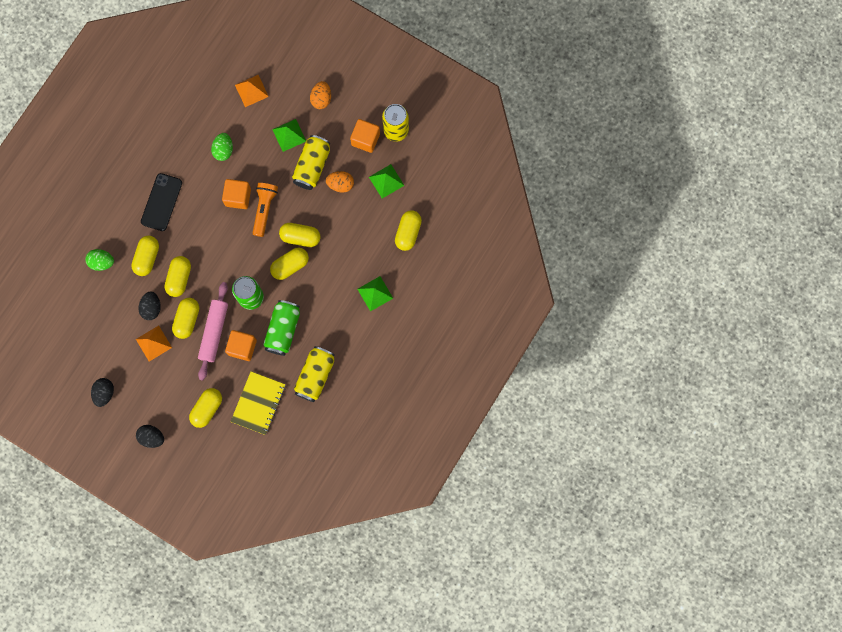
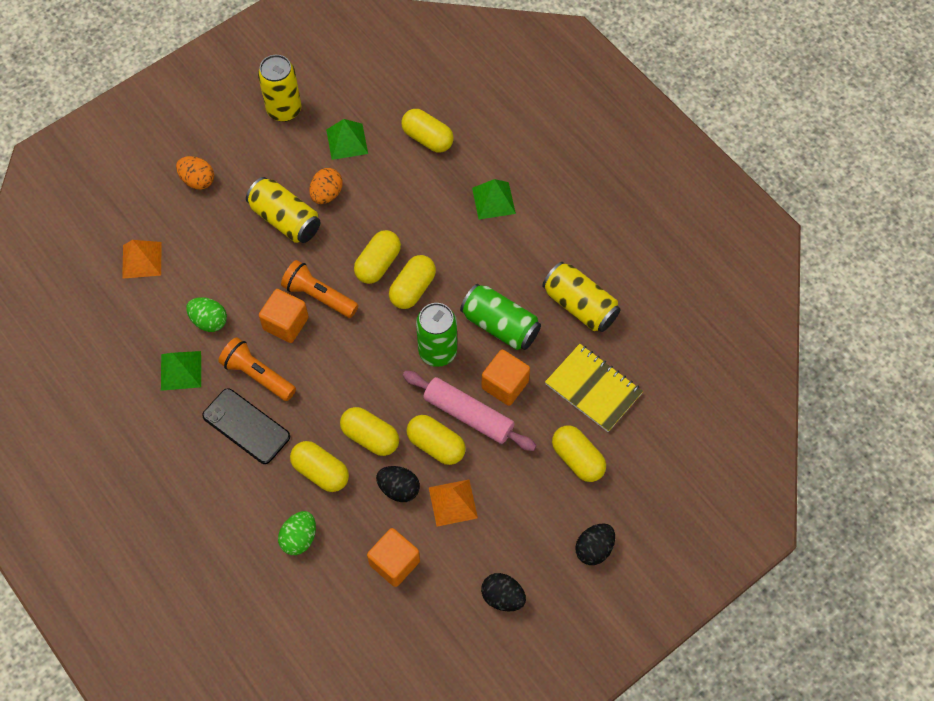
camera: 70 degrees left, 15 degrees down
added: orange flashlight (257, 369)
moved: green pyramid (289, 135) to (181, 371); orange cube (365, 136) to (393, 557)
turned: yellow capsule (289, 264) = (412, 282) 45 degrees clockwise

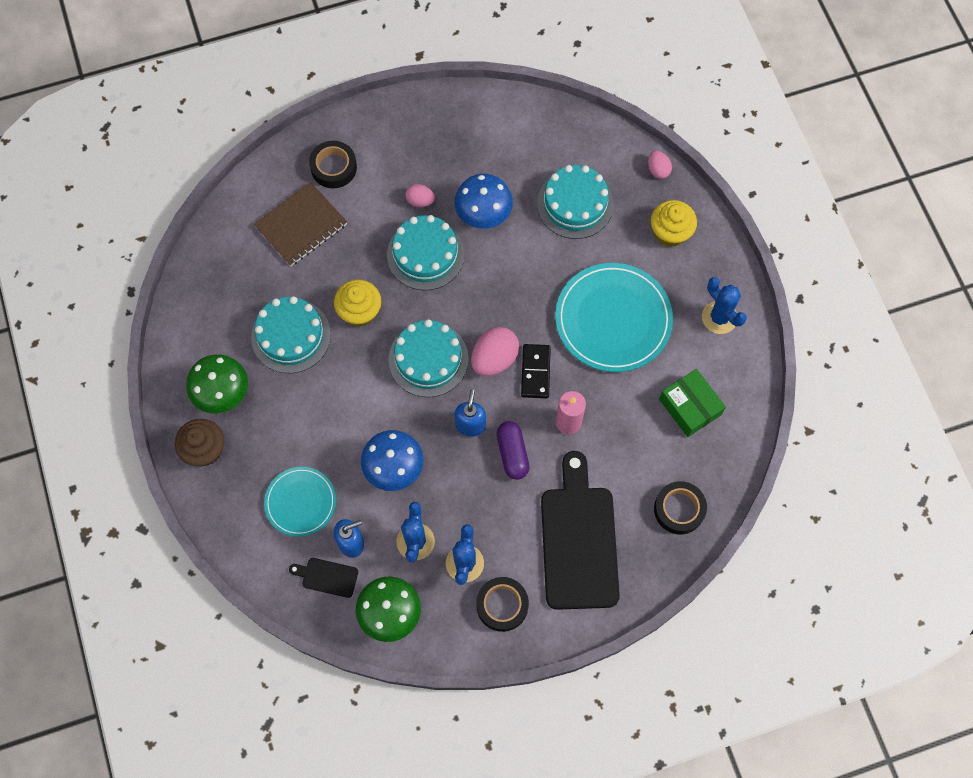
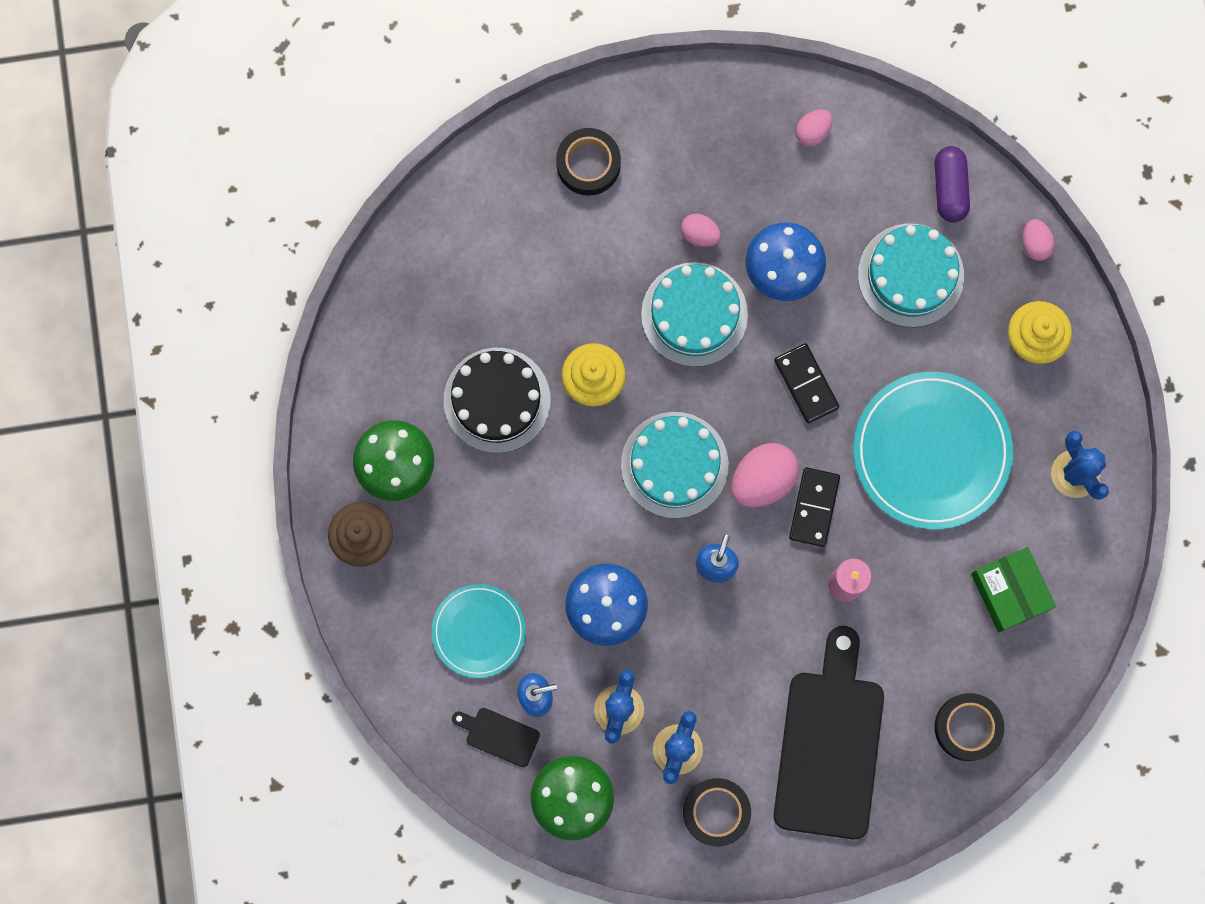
camera: 10 degrees right, 10 degrees up
removed: brown notebook (300, 224)
added: black domino (806, 383); pink egg (814, 127)
moved: purple capsule (513, 450) to (952, 184)
recoloured: turquoise cake (291, 334) to black cake (497, 400)

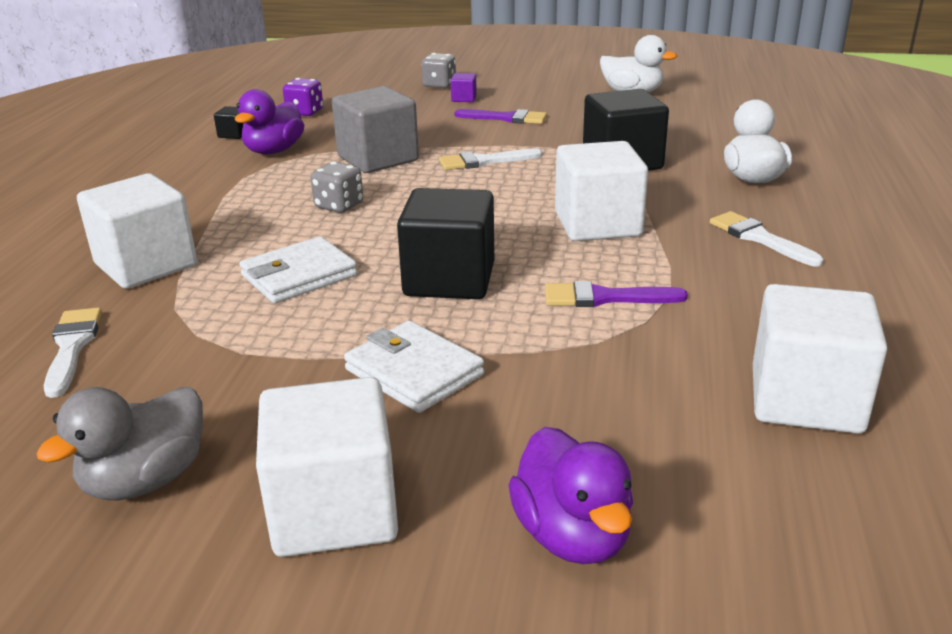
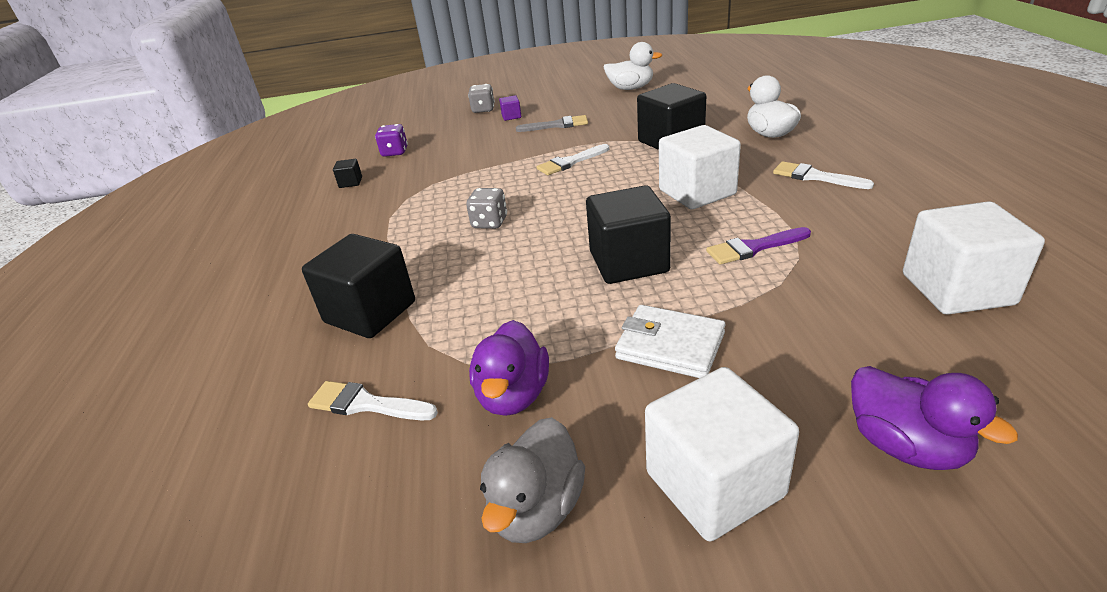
camera: 15 degrees left, 5 degrees up
removed: white wallet (298, 269); grey cube (375, 129)
moved: purple duck (269, 121) to (509, 368)
recoloured: white cube (137, 231) to black cube (358, 286); purple brush (501, 116) to grey brush (552, 123)
turned: white brush (73, 352) = (373, 400) 45 degrees counterclockwise

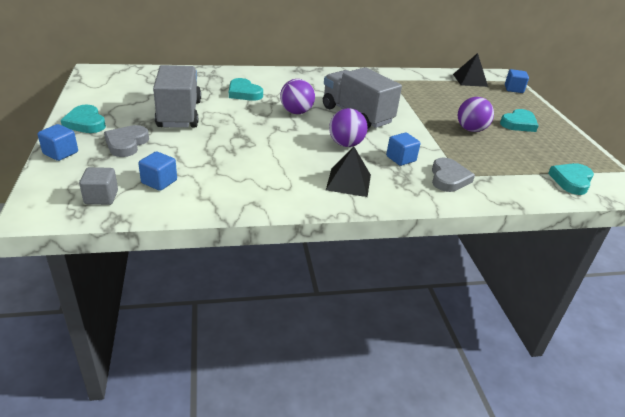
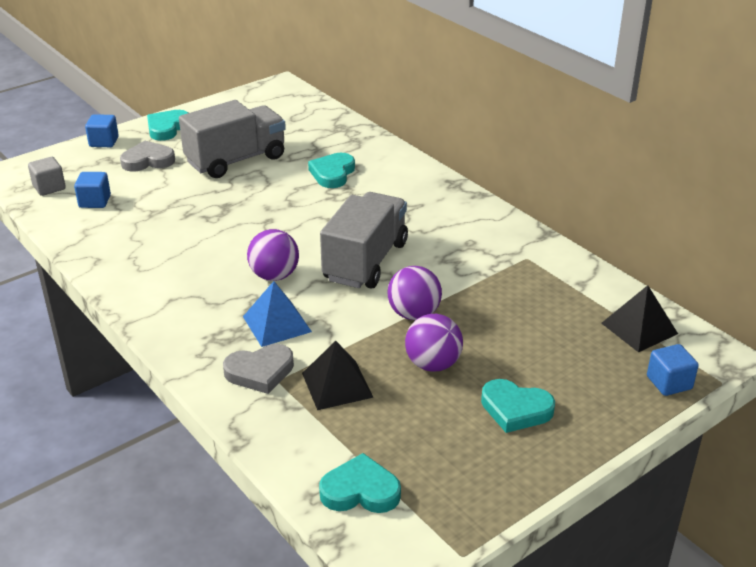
camera: 65 degrees right, 0 degrees up
moved: purple ball (297, 96) to (414, 293); black pyramid (348, 172) to (338, 375)
replaced: blue cube (403, 149) to blue pyramid (277, 314)

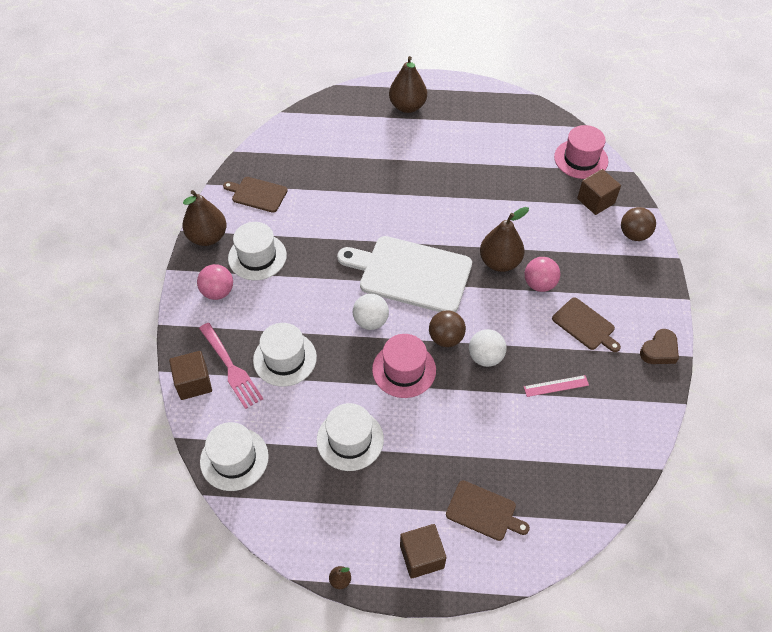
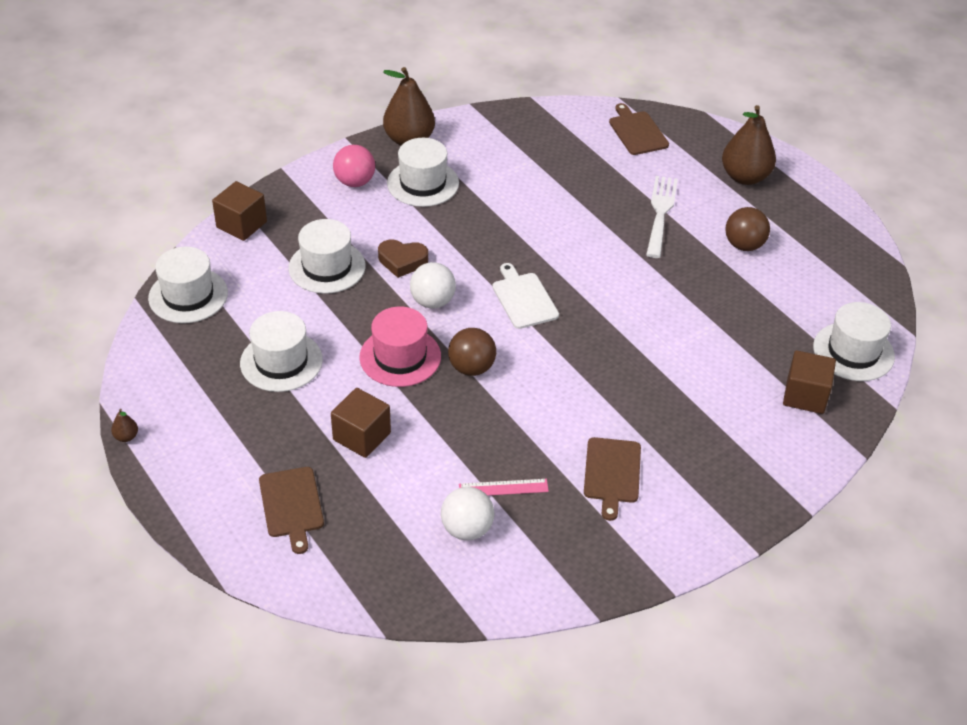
camera: 50 degrees right, 10 degrees down
removed: pink fork (231, 366); brown pear (504, 239); pink ball (542, 274)
added: white fork (662, 217)
moved: brown cutting board (255, 195) to (639, 129); brown cube (423, 551) to (361, 423); white ball (488, 348) to (467, 514); brown ball (638, 224) to (747, 229); brown heart (659, 346) to (403, 258)
recoloured: pink hat (581, 152) to white hat (854, 341)
turned: pink ruler (556, 386) = (504, 487) 45 degrees counterclockwise
resized: white cutting board (404, 274) = (525, 296) x0.51

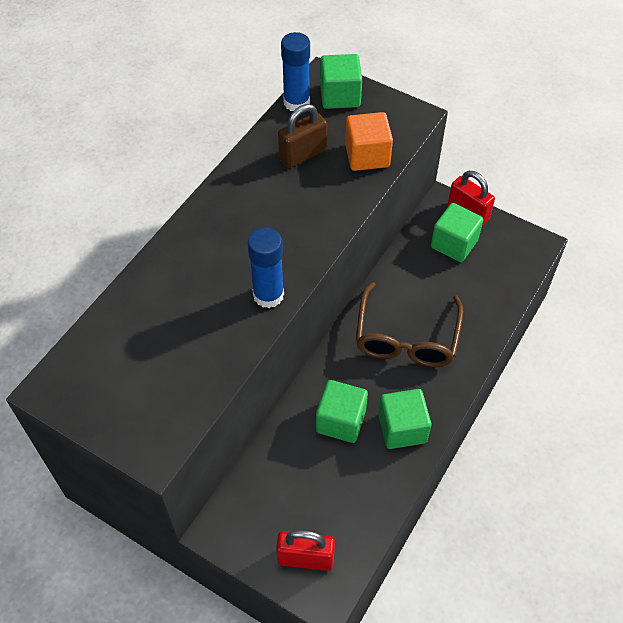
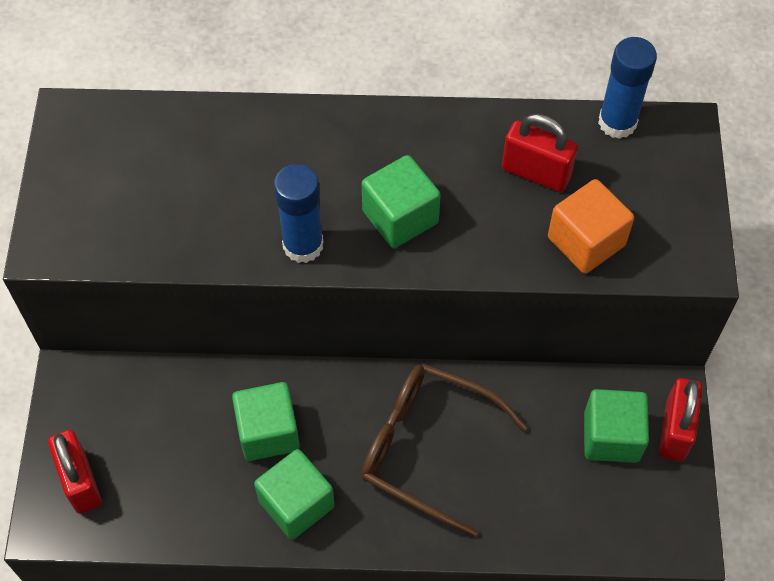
camera: 60 degrees right, 5 degrees up
moved: green cube (341, 81) to (401, 201)
recoloured: brown padlock (302, 136) to red padlock (540, 153)
turned: brown glasses (409, 324) = (444, 450) 45 degrees clockwise

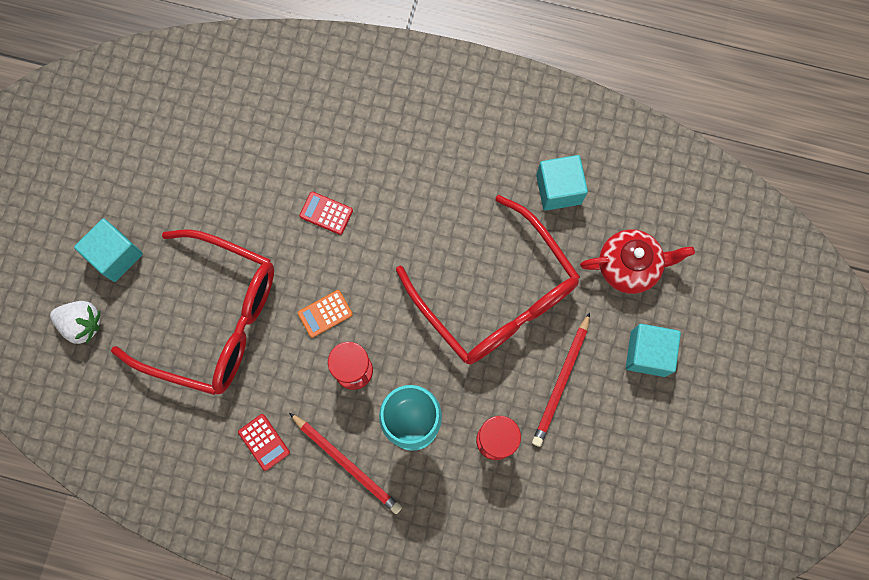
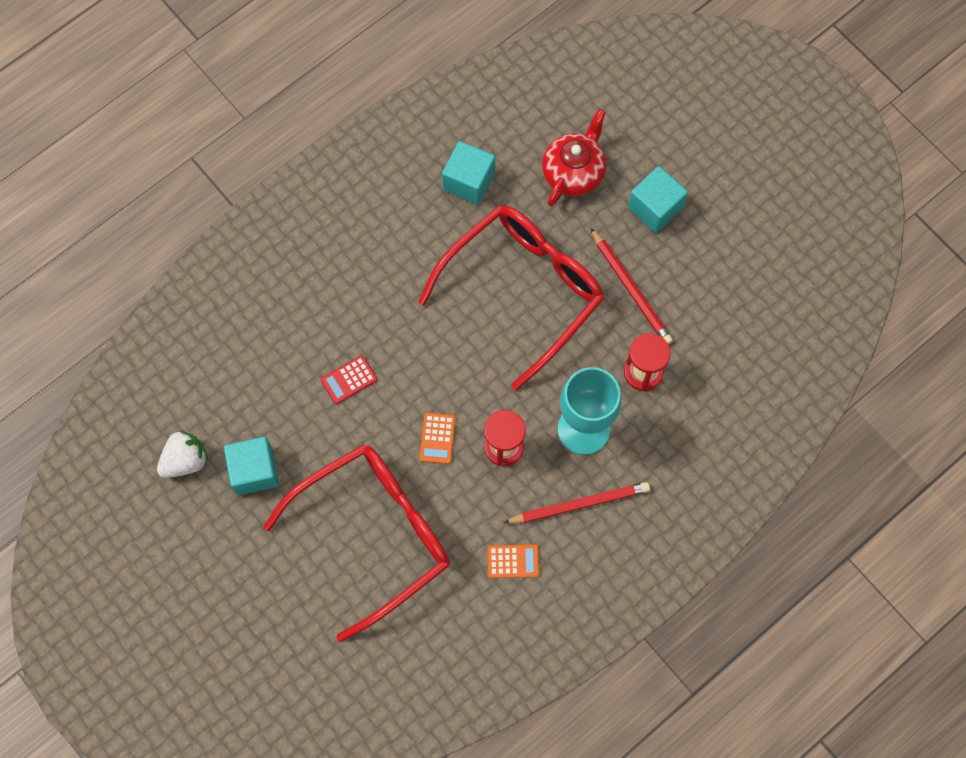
camera: 55 degrees left, 5 degrees down
moved: white strawberry (75, 322) to (182, 454); turquoise cube (108, 250) to (251, 466)
recoloured: red calculator (264, 442) to orange calculator (513, 561)
turned: red glasses (488, 279) = (511, 298) 45 degrees counterclockwise

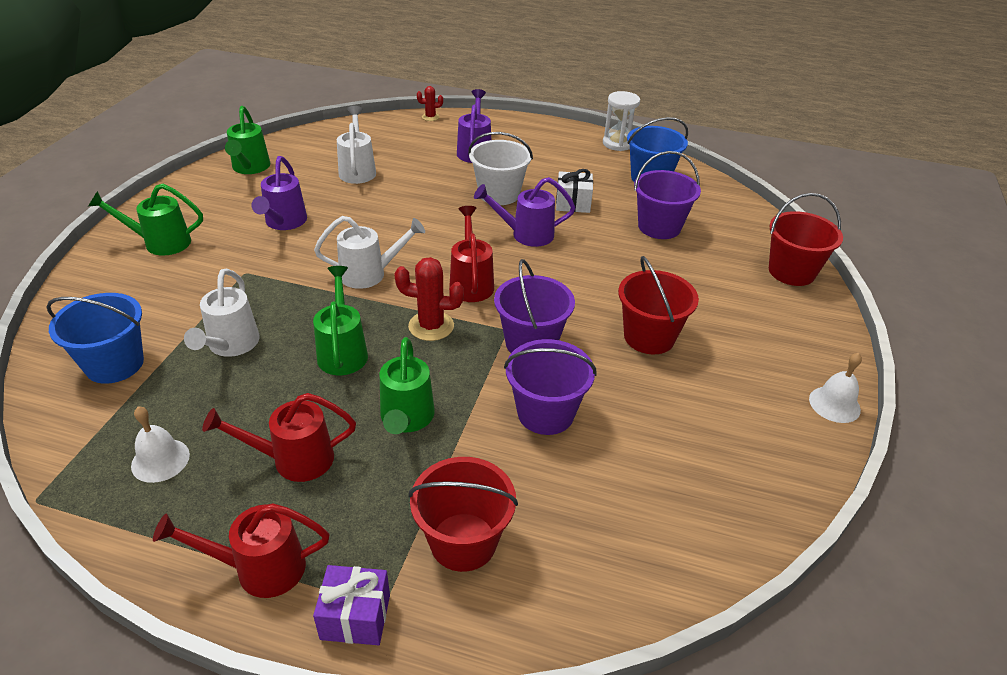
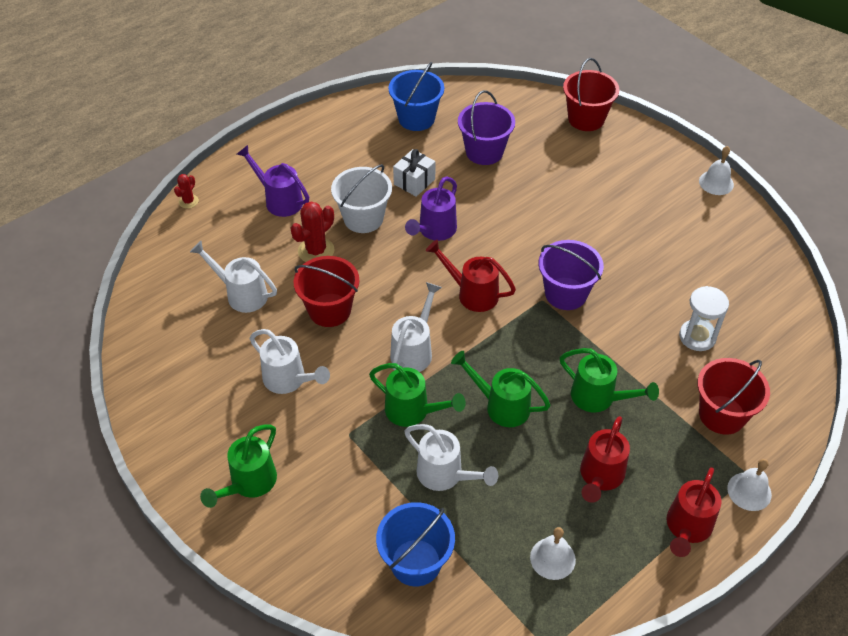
camera: 55 degrees left, 10 degrees up
removed: purple bucket (550, 387)
moved: green watering can (247, 140) to (417, 395); red cactus (429, 299) to (313, 232); white hourglass (621, 121) to (704, 318); red bucket (658, 305) to (326, 291)
replaced: purple gift (351, 605) to white bell (749, 485)
recoloured: purple watering can (279, 193) to white watering can (290, 361)

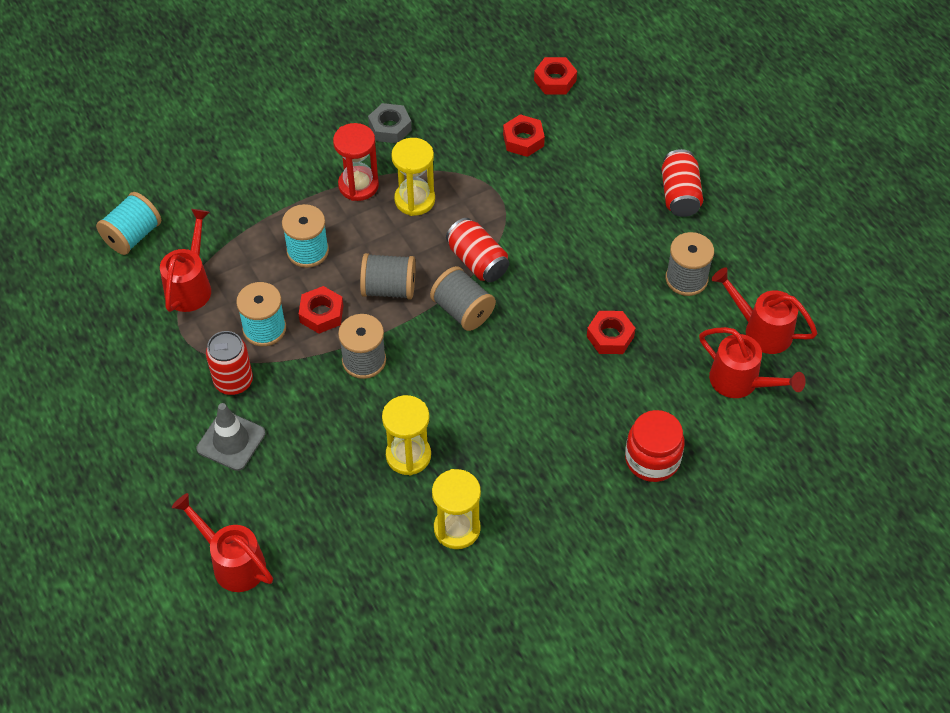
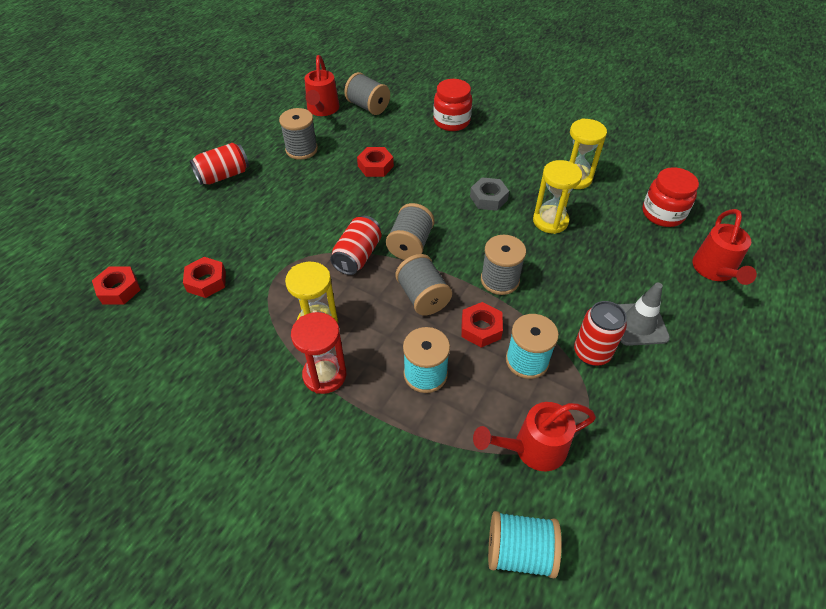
camera: 120 degrees left, 5 degrees down
added: red jar (670, 197)
moved: grey nut (390, 123) to (489, 194)
replaced: red watering can (752, 362) to grey spool (367, 93)

